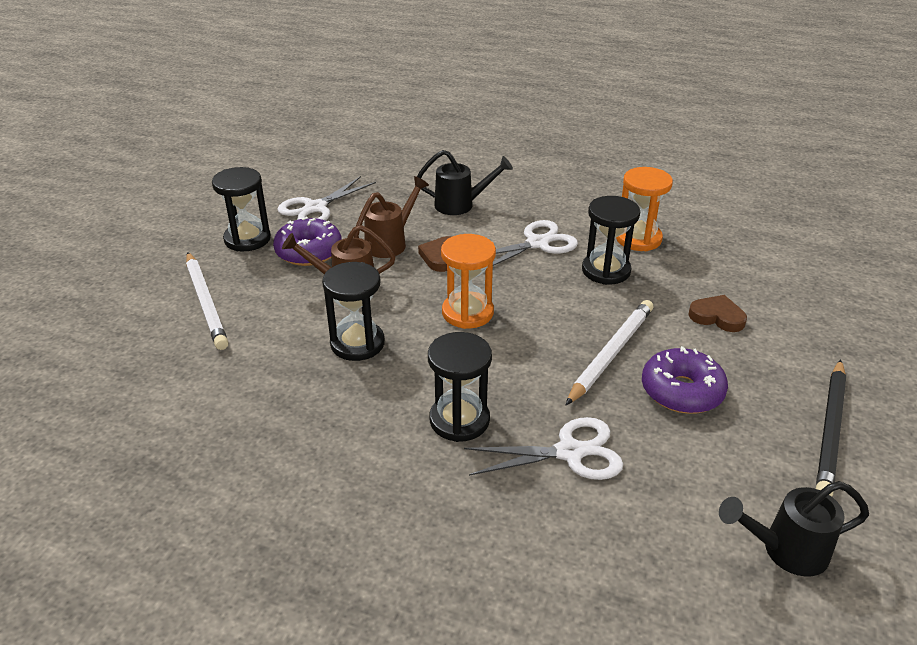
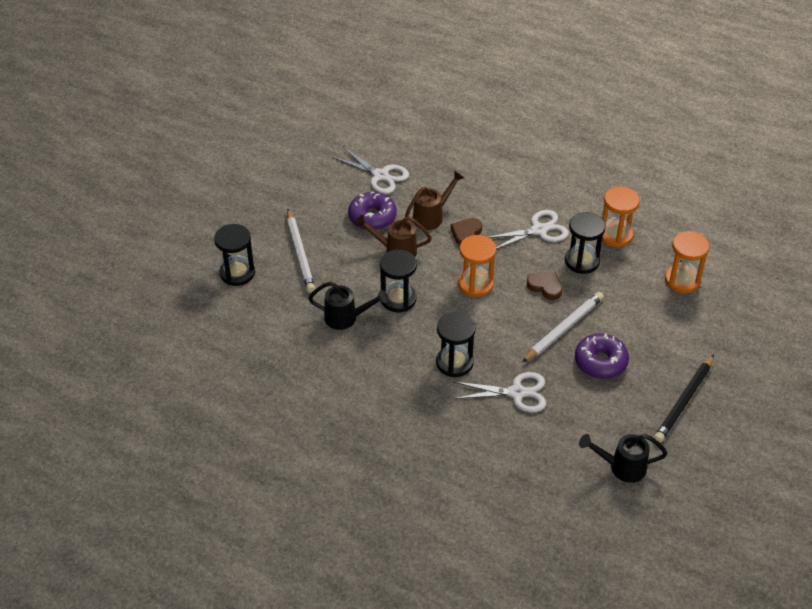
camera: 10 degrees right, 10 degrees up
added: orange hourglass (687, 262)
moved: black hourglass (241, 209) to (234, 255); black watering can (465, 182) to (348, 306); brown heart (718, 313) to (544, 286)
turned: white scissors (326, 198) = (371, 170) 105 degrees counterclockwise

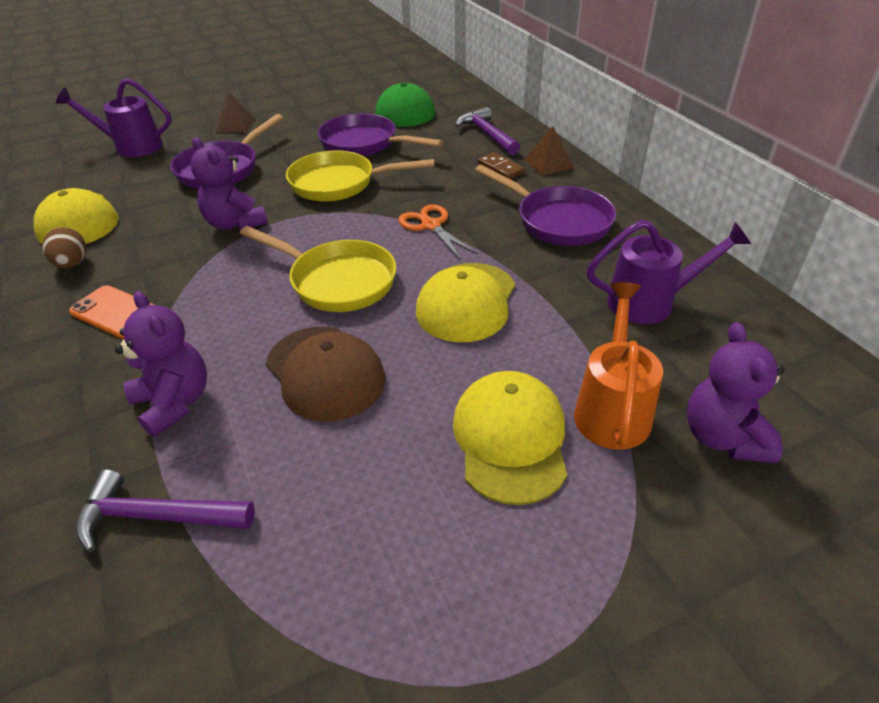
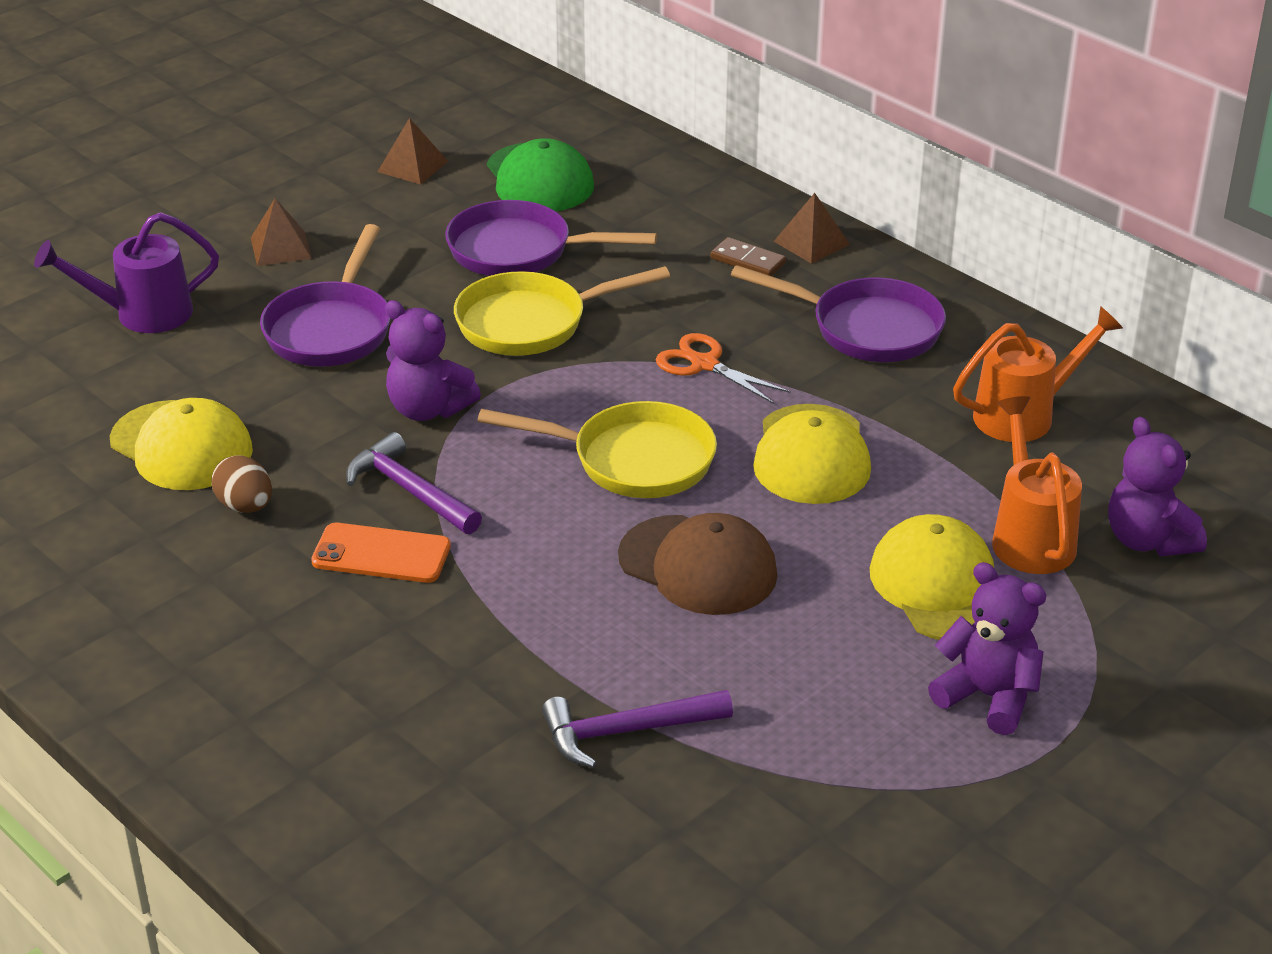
camera: 20 degrees left, 5 degrees down
added: brown pyramid (413, 151)
moved: purple teddy bear (161, 364) to (987, 648); purple hammer (487, 131) to (414, 483)
recoloured: purple watering can (669, 272) to orange watering can (1038, 374)

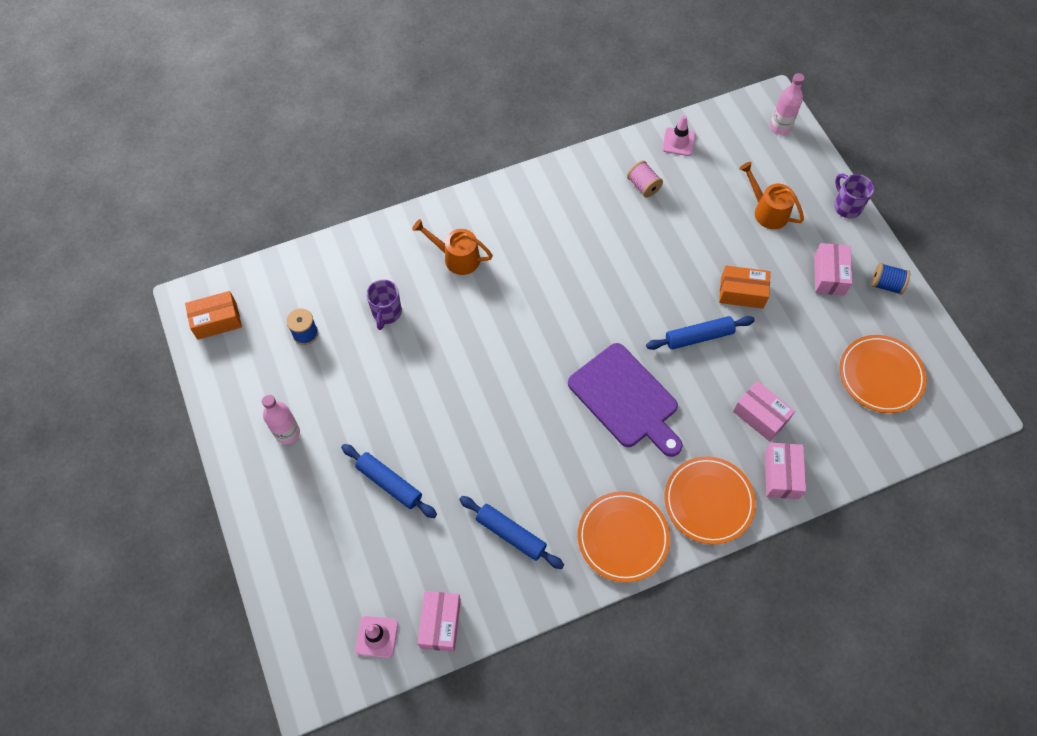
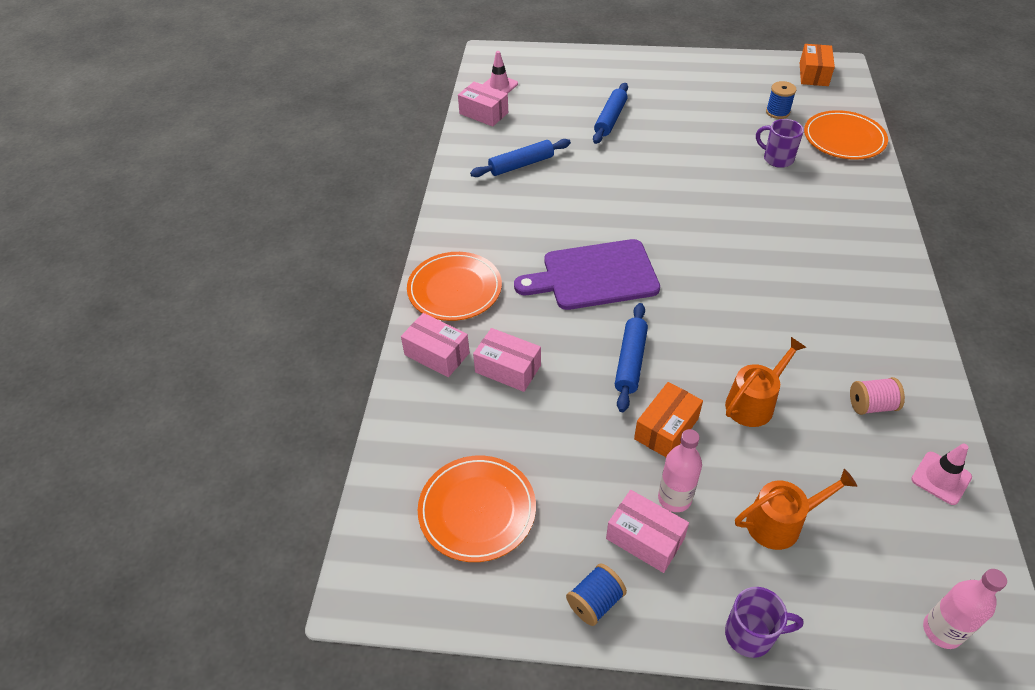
camera: 120 degrees right, 15 degrees down
moved: pink bottle (281, 419) to (680, 470); orange watering can (452, 247) to (766, 382); orange plate (624, 536) to (846, 135)
turned: blue rolling pin (389, 481) = (610, 113) 45 degrees counterclockwise; pink box (764, 411) = (507, 360) 45 degrees clockwise

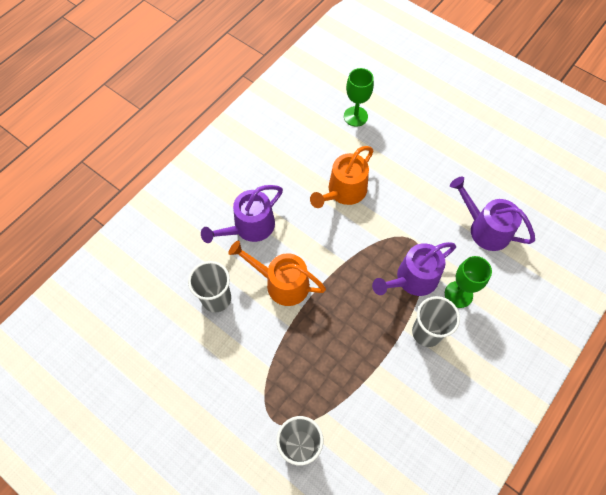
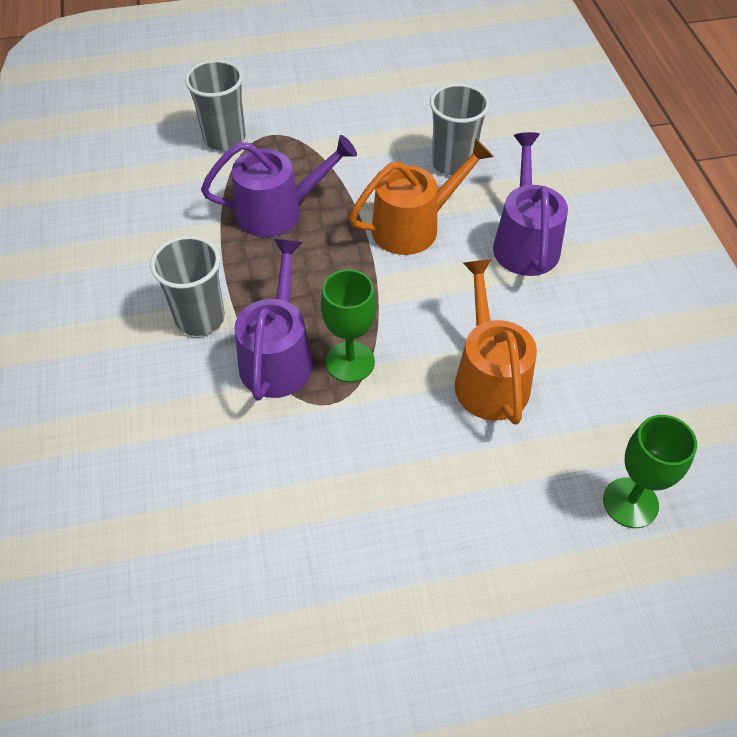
camera: 130 degrees right, 10 degrees down
moved: green goblet (468, 282) to (348, 326); purple watering can (492, 214) to (279, 186)

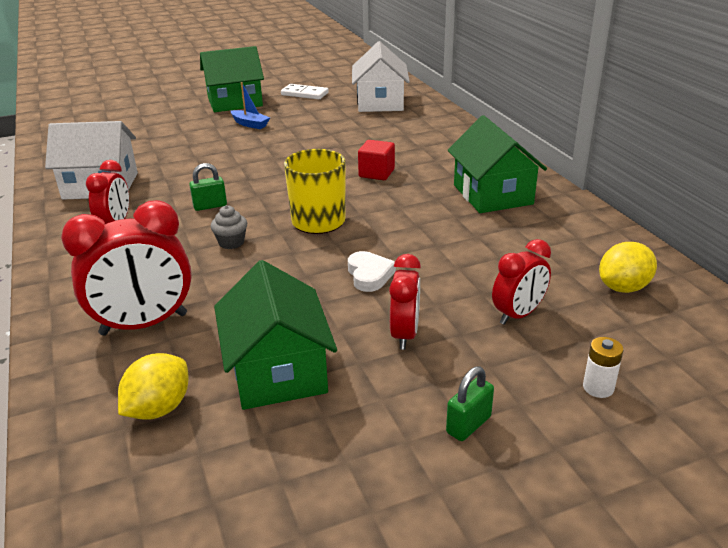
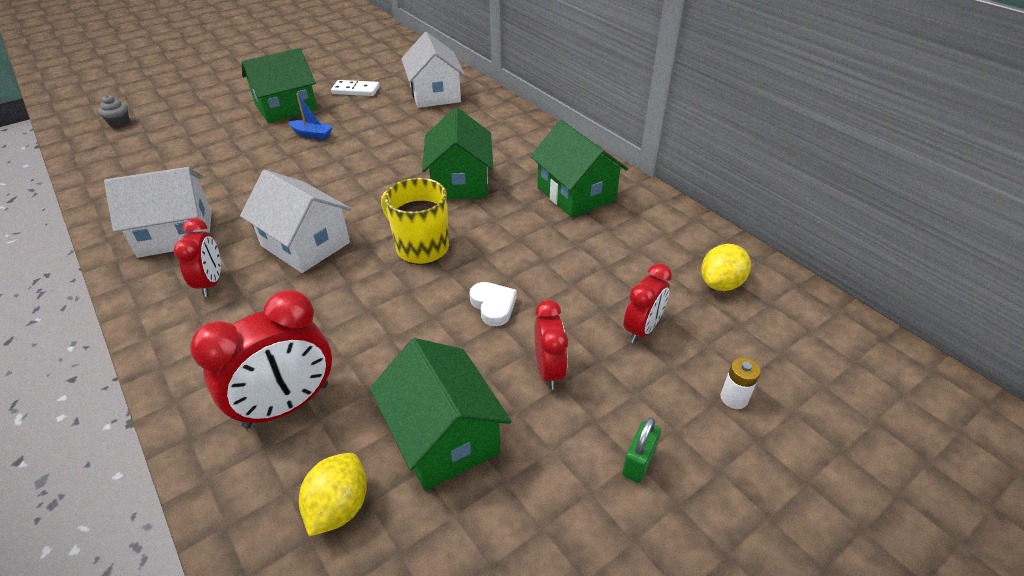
camera: 15 degrees left, 10 degrees up
moved: grey cupcake (229, 227) to (114, 111)
replaced: green padlock (208, 187) to white house (295, 221); red cube (376, 160) to green house (457, 153)

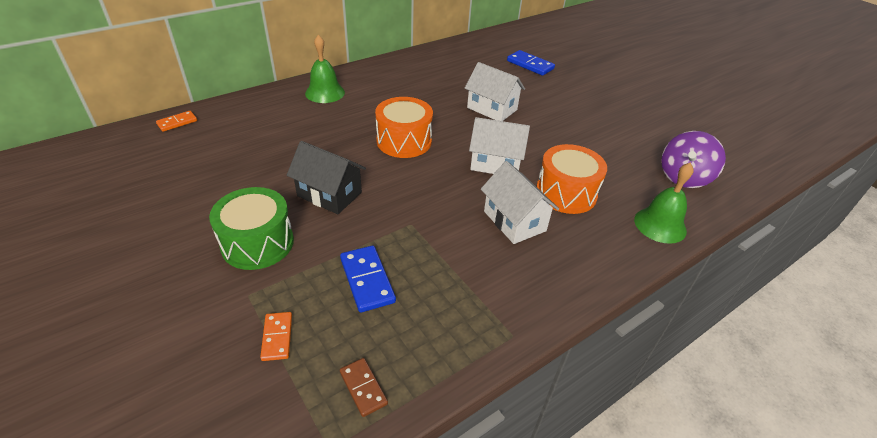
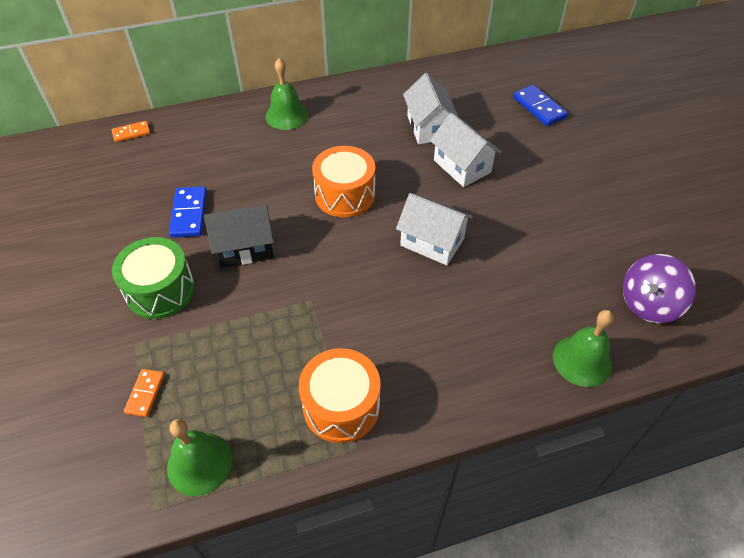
camera: 20 degrees right, 10 degrees up
moved: blue domino (368, 279) to (188, 212); white house (520, 202) to (430, 108); orange drum (571, 179) to (340, 395)
replaced: brown domino (364, 387) to green bell (200, 457)
turned: black house (326, 177) = (239, 236) 60 degrees counterclockwise

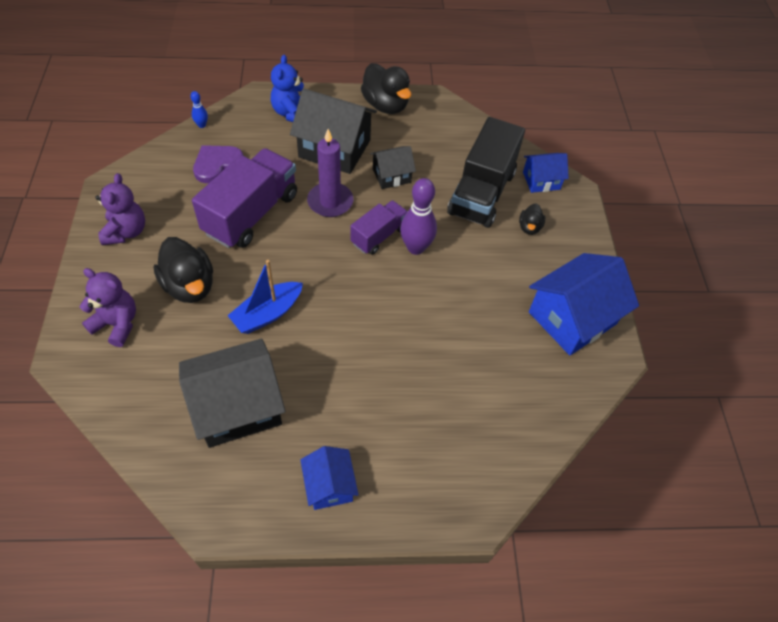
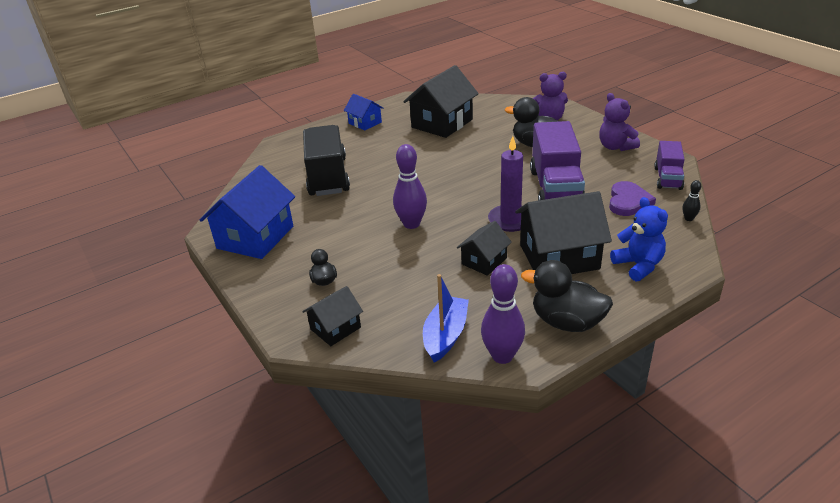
camera: 155 degrees right, 20 degrees down
added: purple bowling pin (503, 314)
moved: blue boat (265, 297) to (446, 318); purple truck (379, 227) to (669, 165); black truck (486, 172) to (326, 160)
recoloured: blue bowling pin (199, 109) to black bowling pin (691, 200); blue house (546, 173) to black house (332, 316)

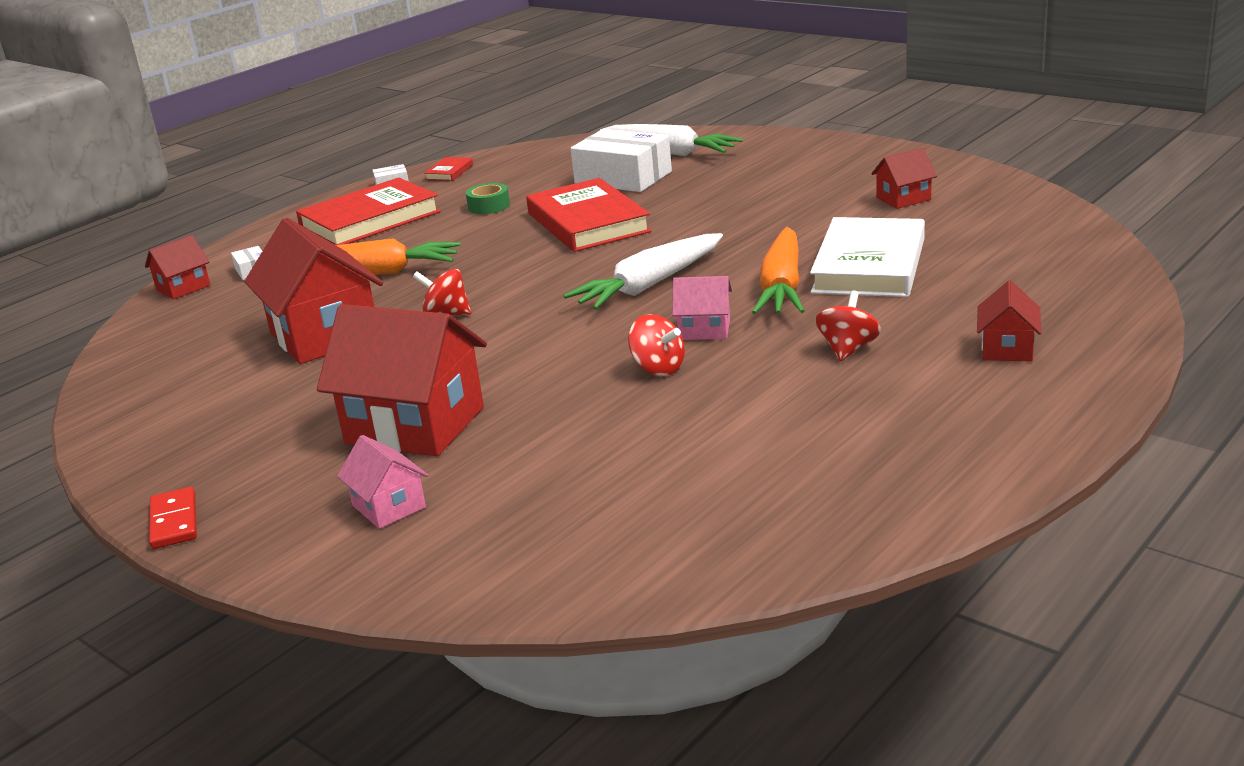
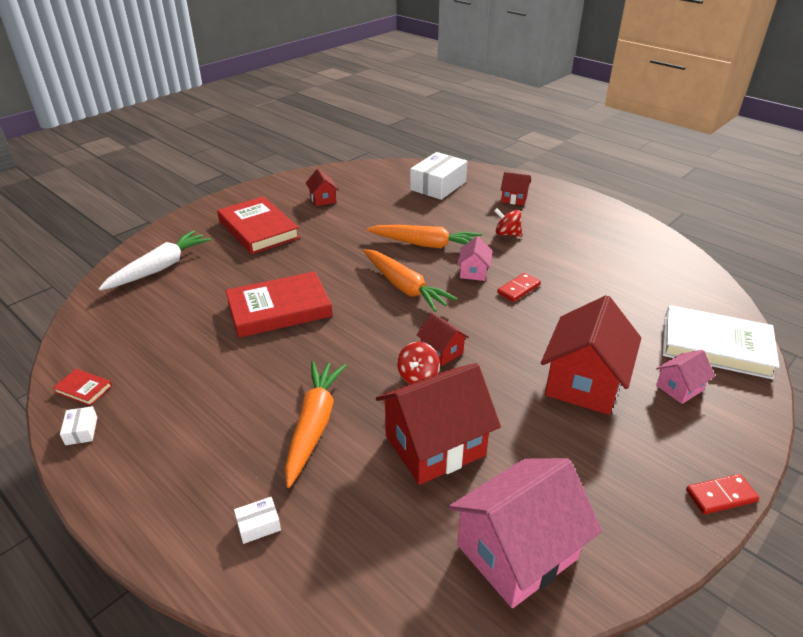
camera: 90 degrees left, 10 degrees up
removed: green tape (488, 198)
added: pink house (525, 533)
moved: red house (177, 267) to (443, 339); red book (368, 211) to (258, 225); white box (621, 160) to (439, 176); white book (867, 257) to (721, 342)
replaced: red spinning top (656, 345) to red domino (519, 287)
recoloured: white carrot (643, 271) to orange carrot (410, 280)

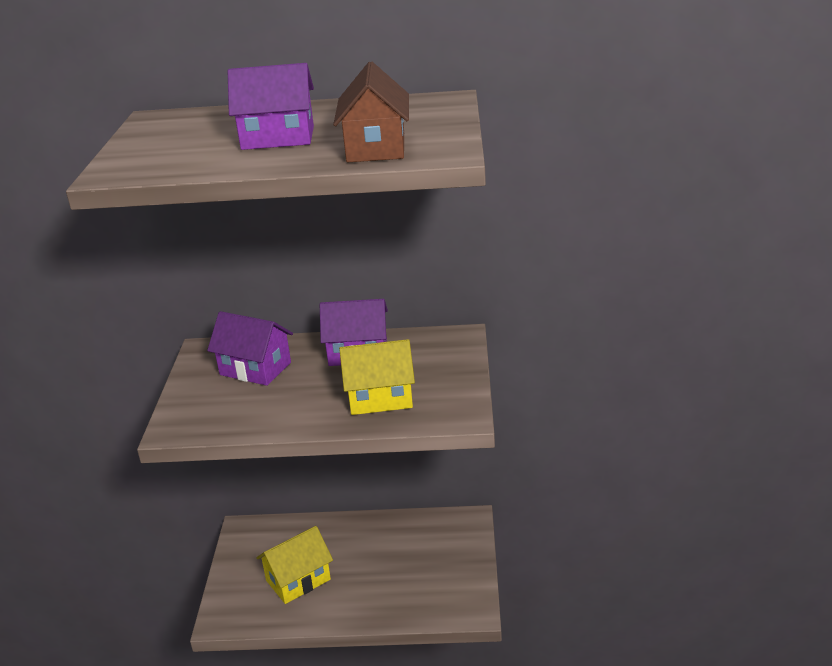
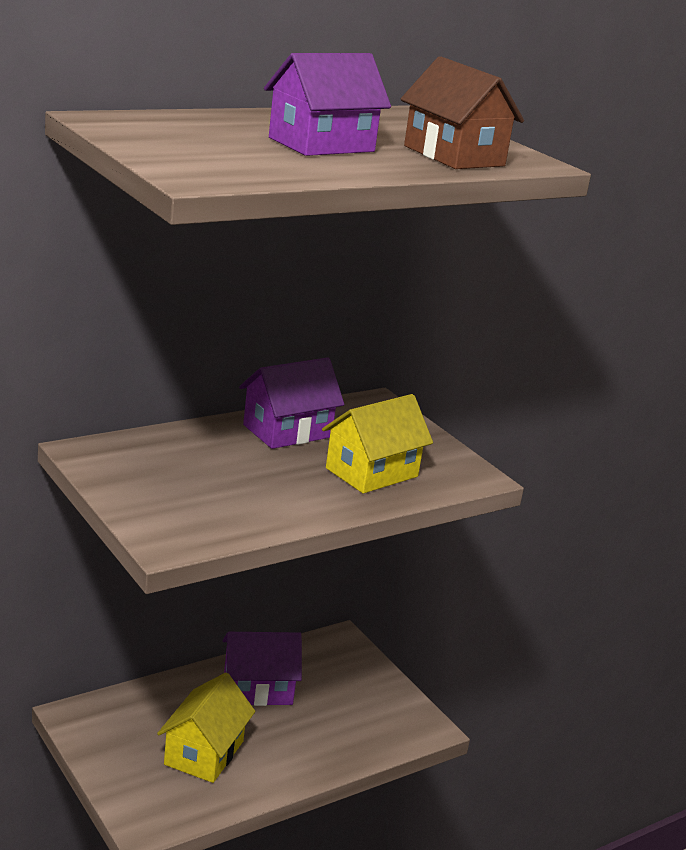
camera: 40 degrees left, 5 degrees down
moved: purple house (250, 348) to (262, 669)

